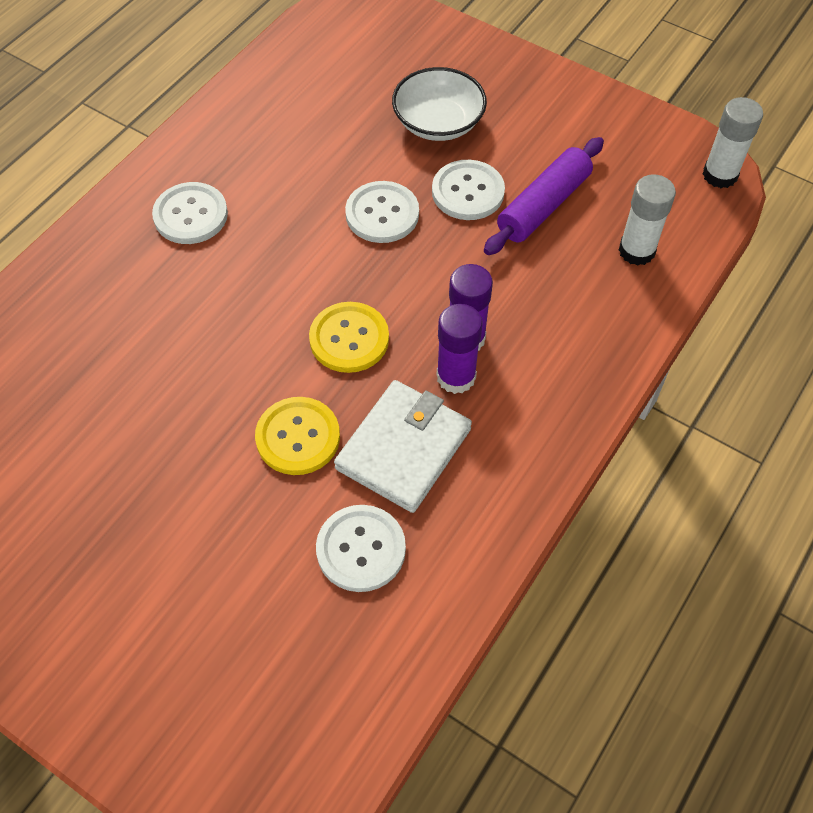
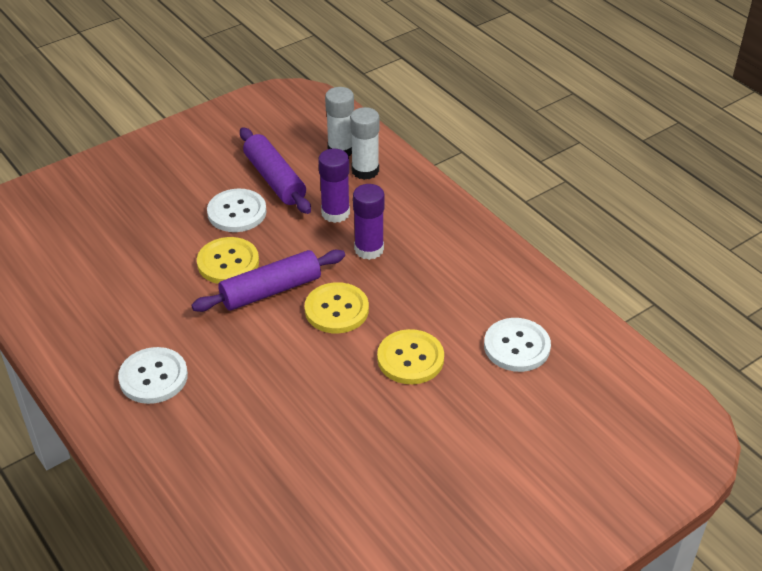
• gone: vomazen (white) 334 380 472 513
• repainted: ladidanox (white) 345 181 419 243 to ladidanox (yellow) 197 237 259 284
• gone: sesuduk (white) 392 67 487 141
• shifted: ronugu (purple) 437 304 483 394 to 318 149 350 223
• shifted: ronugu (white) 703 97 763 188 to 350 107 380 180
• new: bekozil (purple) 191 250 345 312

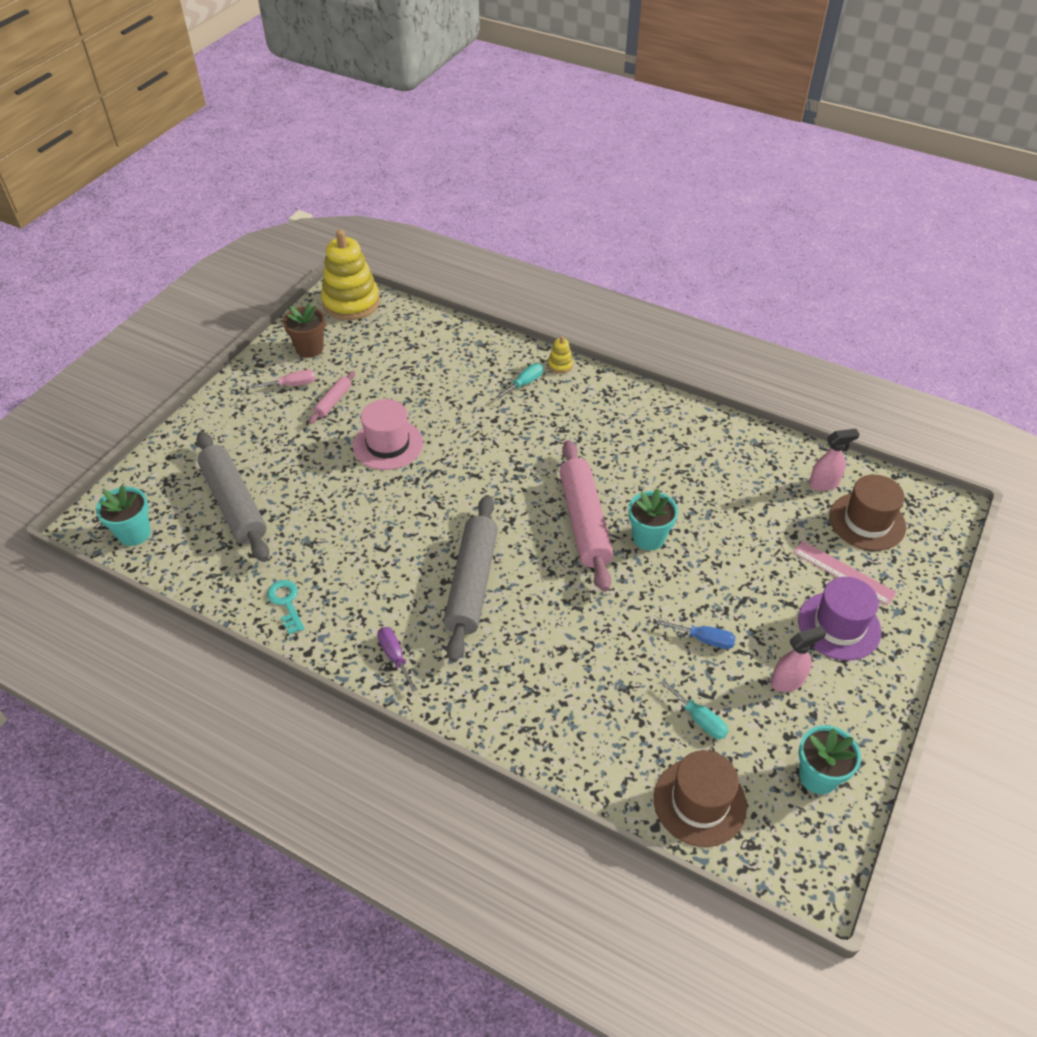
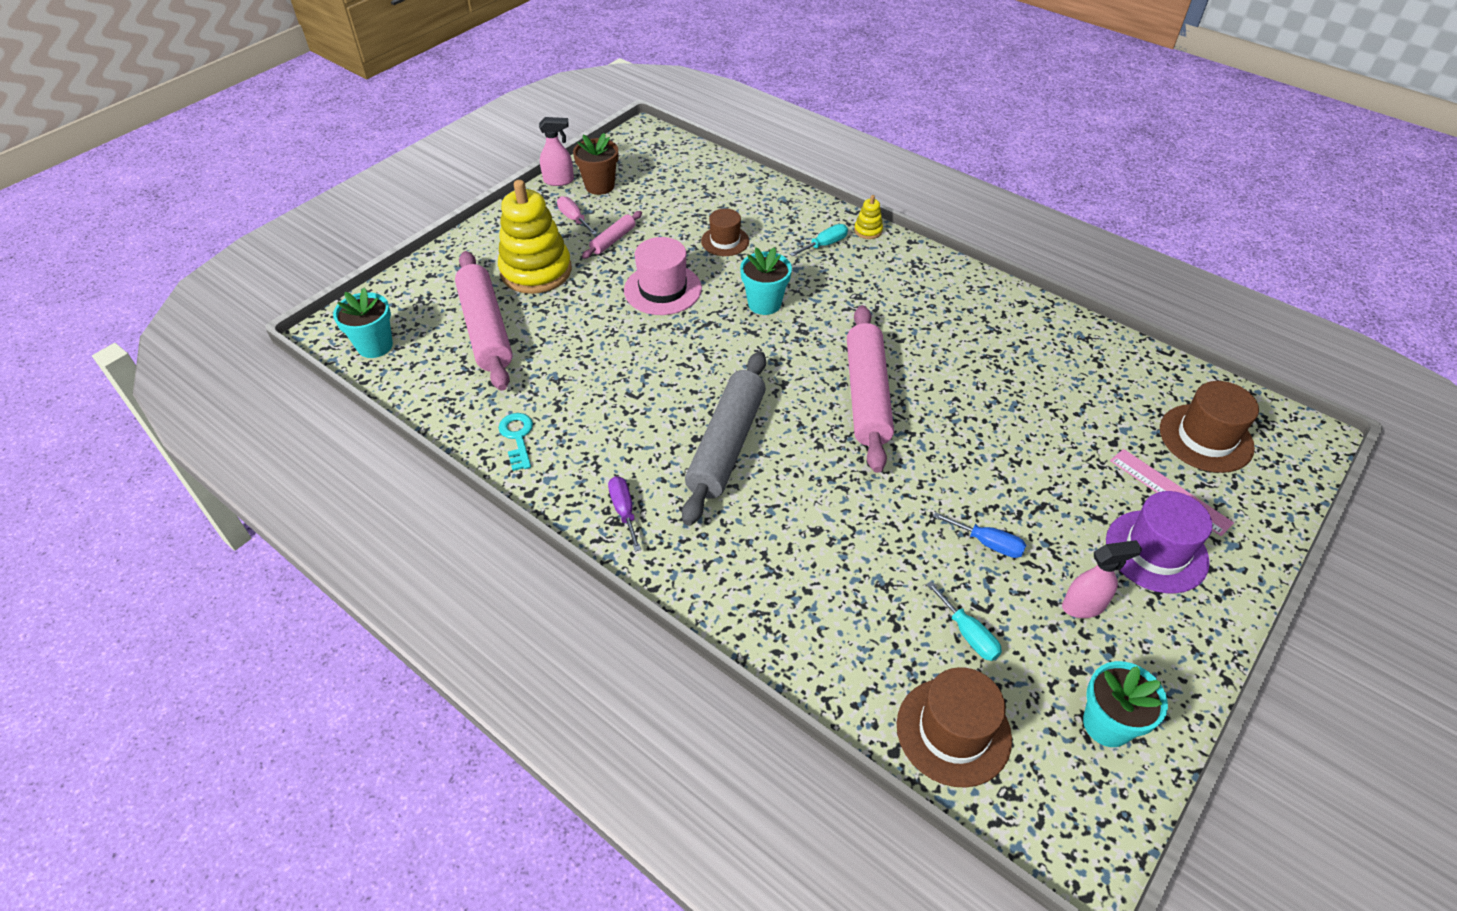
• repainted: bekozil (grey) 196 431 269 562 to bekozil (pink) 455 251 512 391
• rotated: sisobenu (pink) 251 370 315 388 = 557 196 597 235 120 degrees counterclockwise
• shifted: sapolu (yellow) 321 229 380 320 to 498 180 572 294
• shifted: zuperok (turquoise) 628 488 678 550 to 740 247 792 315
• shifted: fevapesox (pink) 809 429 860 491 to 539 117 574 186
• new: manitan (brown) 701 208 749 256

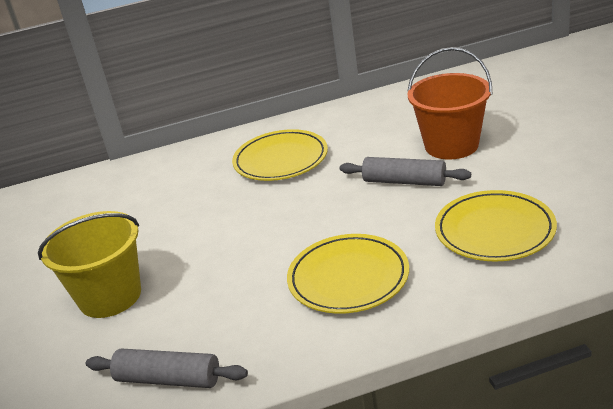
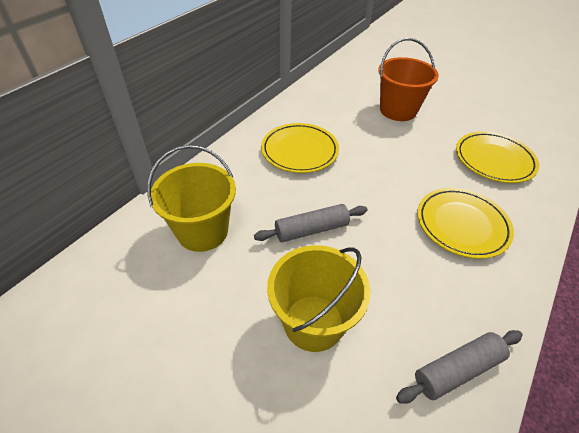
• shifted: bekozil (grey) 340 157 471 186 to 254 204 368 242
• new: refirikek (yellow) 147 145 236 252

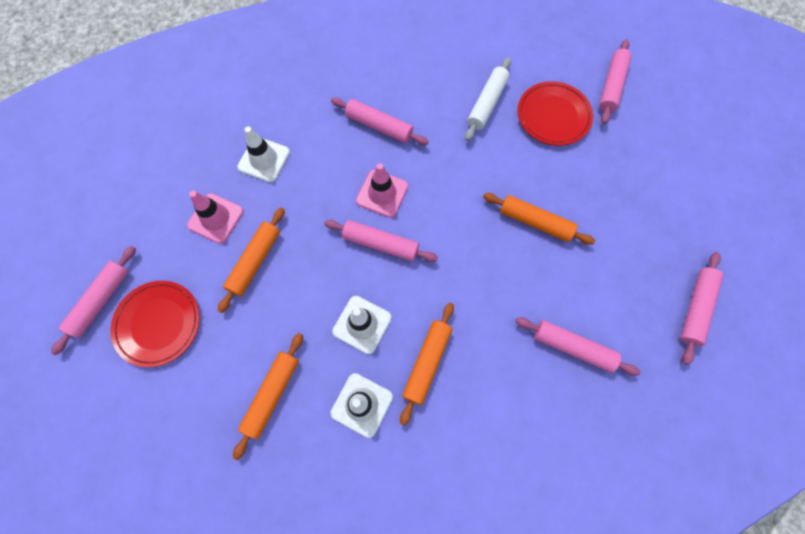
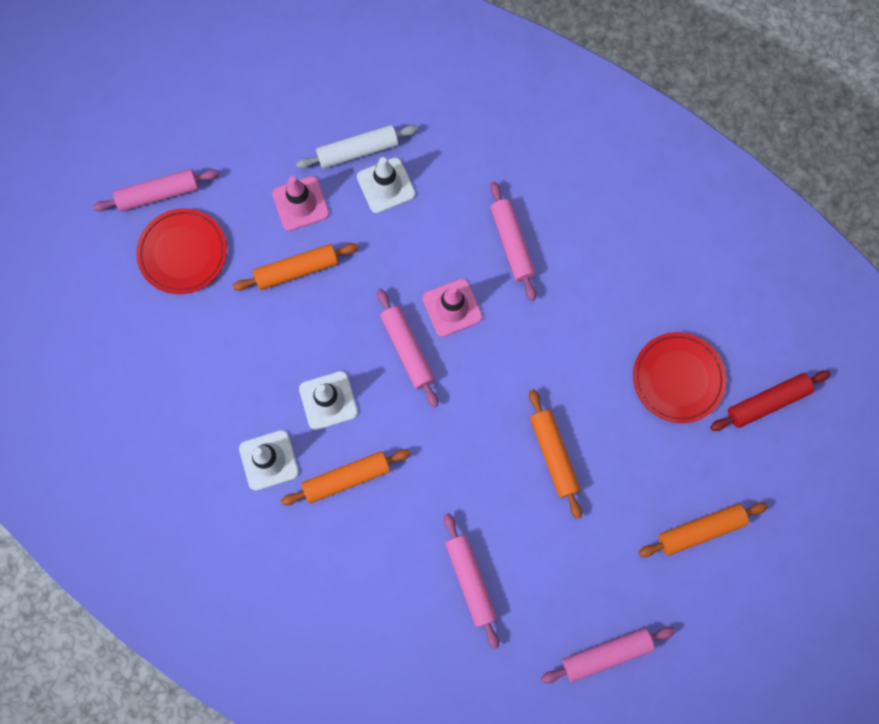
• shifted: bekozil (orange) 233 333 303 460 to 639 502 768 557
• shifted: bekozil (white) 465 57 511 141 to 296 125 418 169
• repainted: bekozil (pink) 599 39 632 124 to bekozil (red) 710 370 831 431

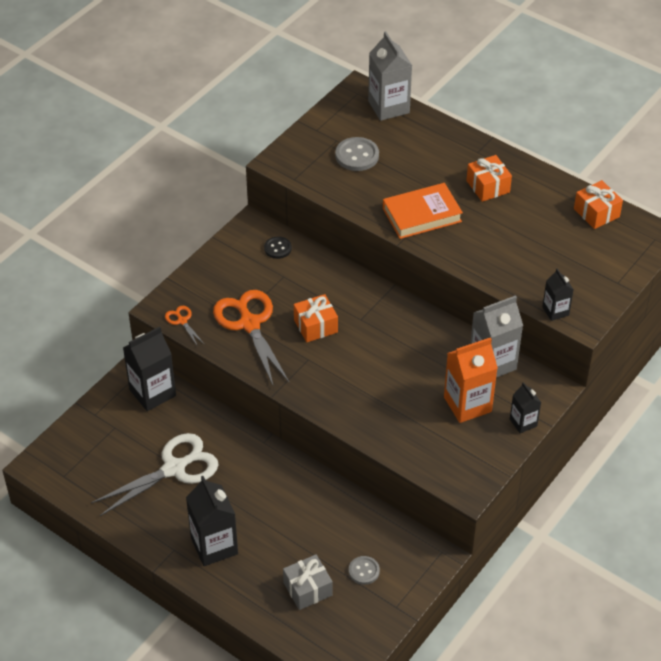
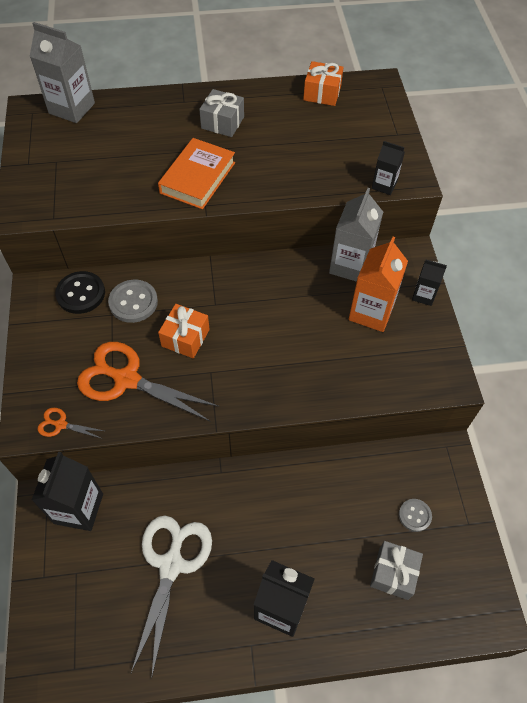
• scaled: ladidanox (black) 264 236 292 259 = 55 271 105 314 x1.60
• shifted: ladidanox (grey) 335 137 379 171 to 108 280 158 323
• repainted: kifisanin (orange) 466 155 512 202 to kifisanin (grey) 199 89 244 137

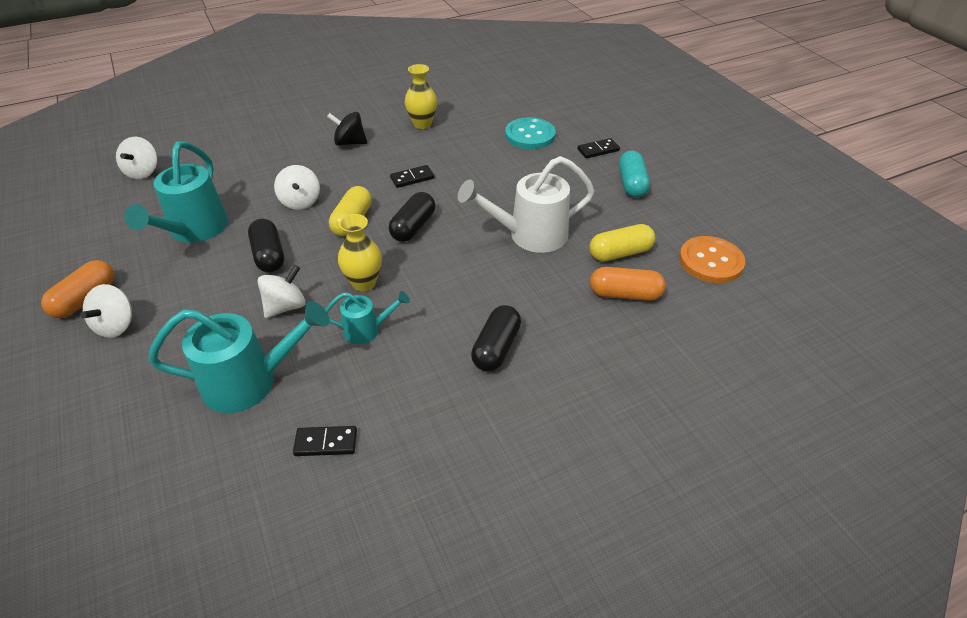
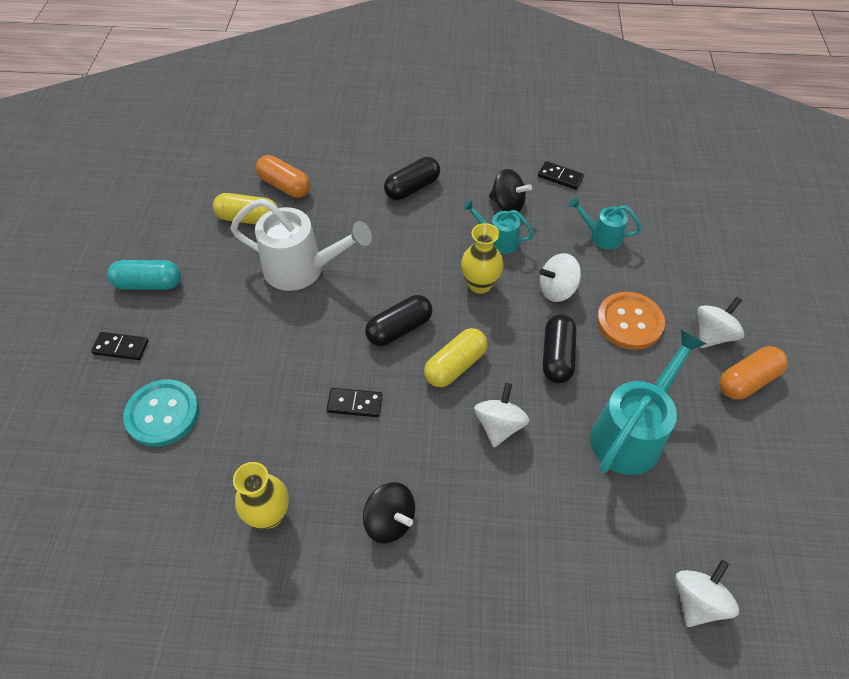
• scaled: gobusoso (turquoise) 148 301 330 413 = 569 197 642 250 x0.54
• rotated: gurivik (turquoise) 619 151 650 198 = 107 260 181 290 60 degrees clockwise
• shifted: ladidanox (orange) 679 236 745 283 to 597 292 665 350
• new: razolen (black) 489 169 532 212

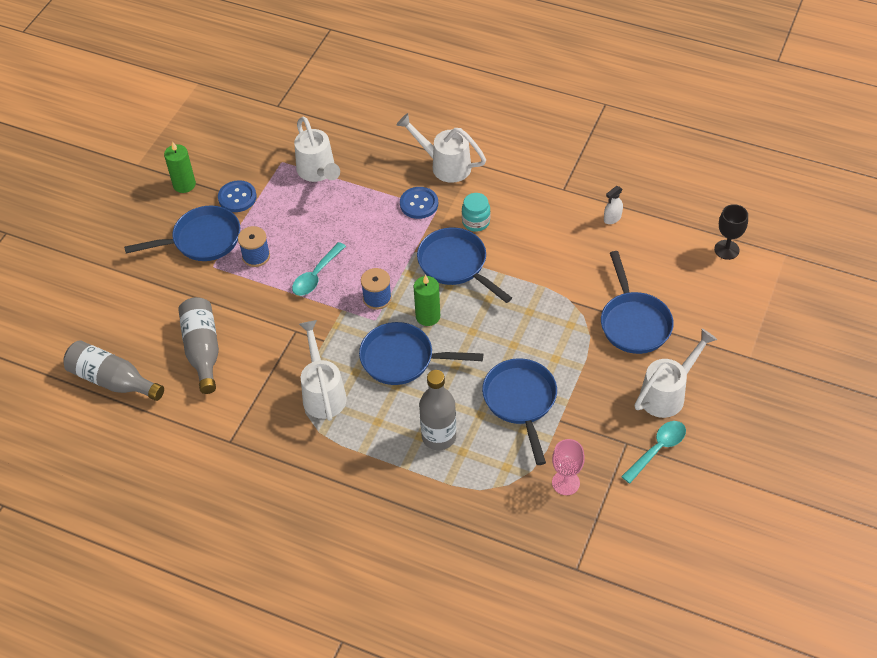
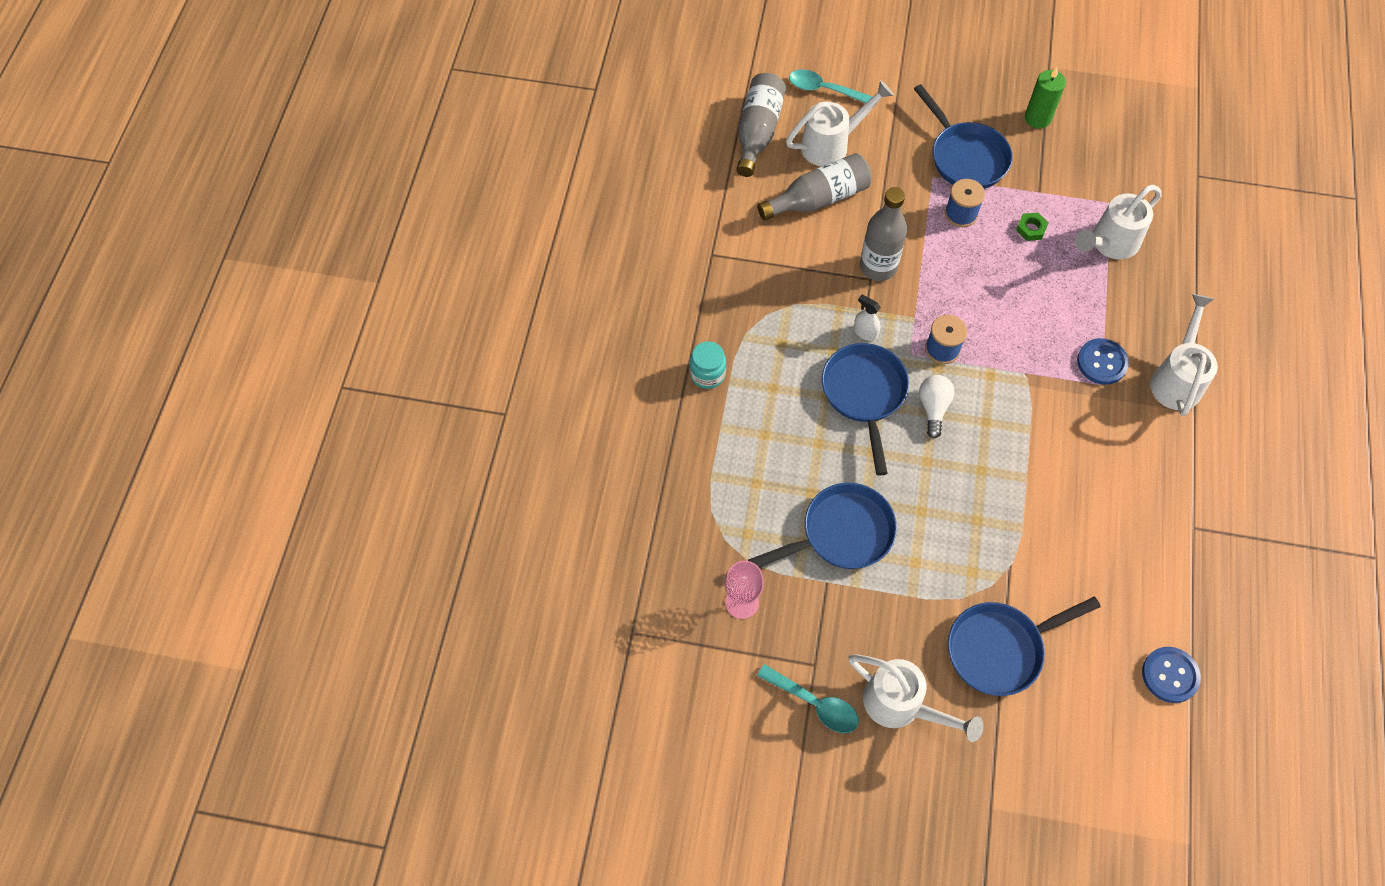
• shifted: ladidanox (blue) 218 180 257 212 to 1142 647 1201 703
• shifted: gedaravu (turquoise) 292 242 346 296 to 789 69 872 103
• shifted: gobusoso (white) 299 320 347 421 to 786 80 894 166
• swapped: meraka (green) 414 275 440 326 to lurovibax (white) 919 375 954 439
• gone: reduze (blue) 417 227 512 303
• shifted: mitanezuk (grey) 419 370 456 450 to 860 187 907 281
• shifted: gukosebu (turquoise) 462 193 490 232 to 689 341 726 389
• shifted: fevapesox (white) 604 186 623 224 to 854 295 881 341
• gone: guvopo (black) 714 204 748 260
• new: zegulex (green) 1016 213 1048 241

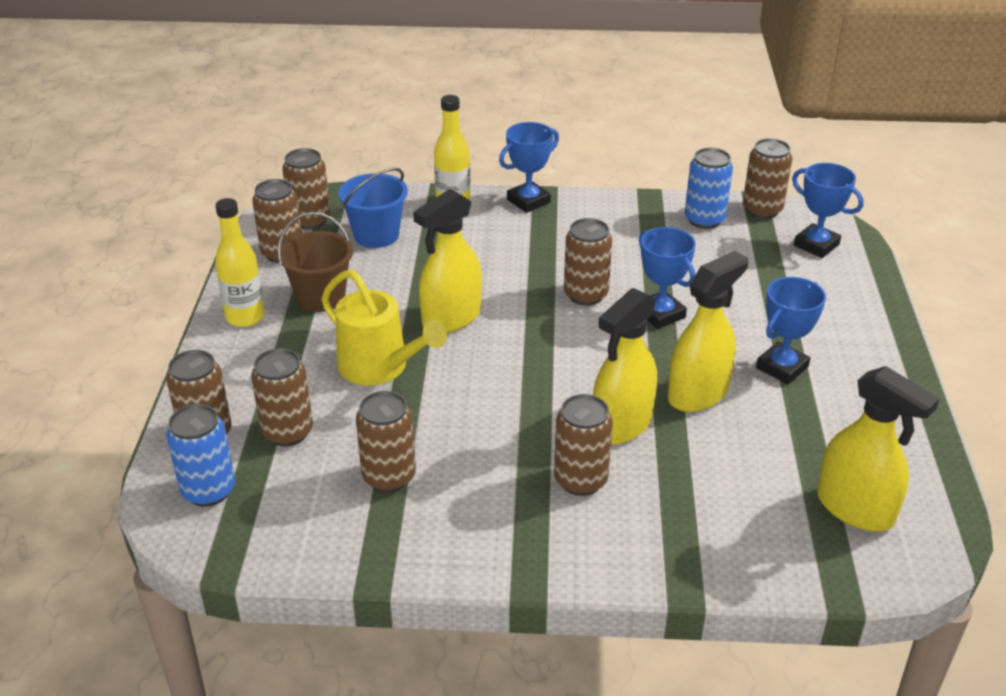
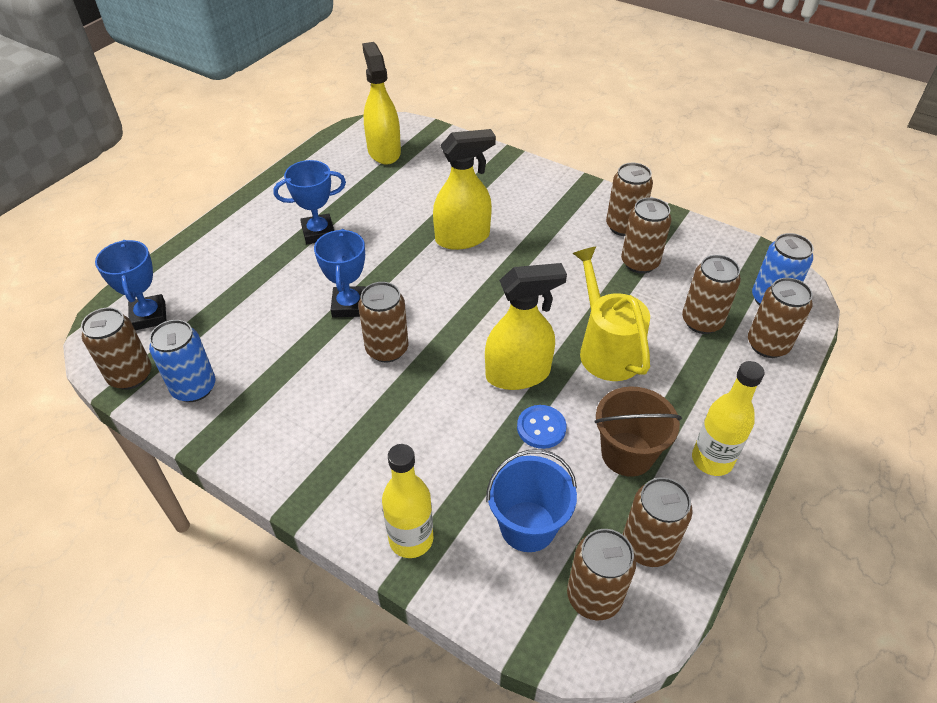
• gone: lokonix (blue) 499 122 559 213
• shifted: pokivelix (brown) 554 394 613 496 to 606 163 653 236
• gone: fevapesox (yellow) 668 251 748 412
• new: ladidanox (blue) 517 405 566 449

